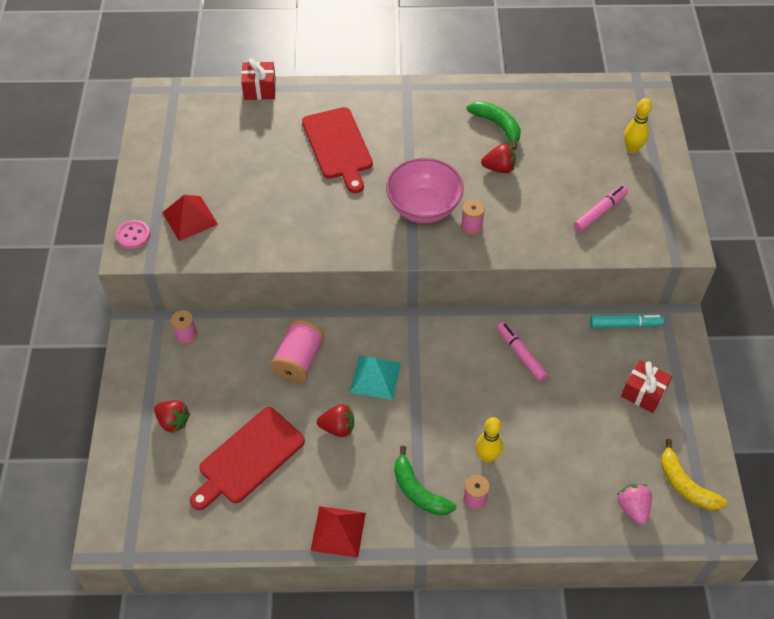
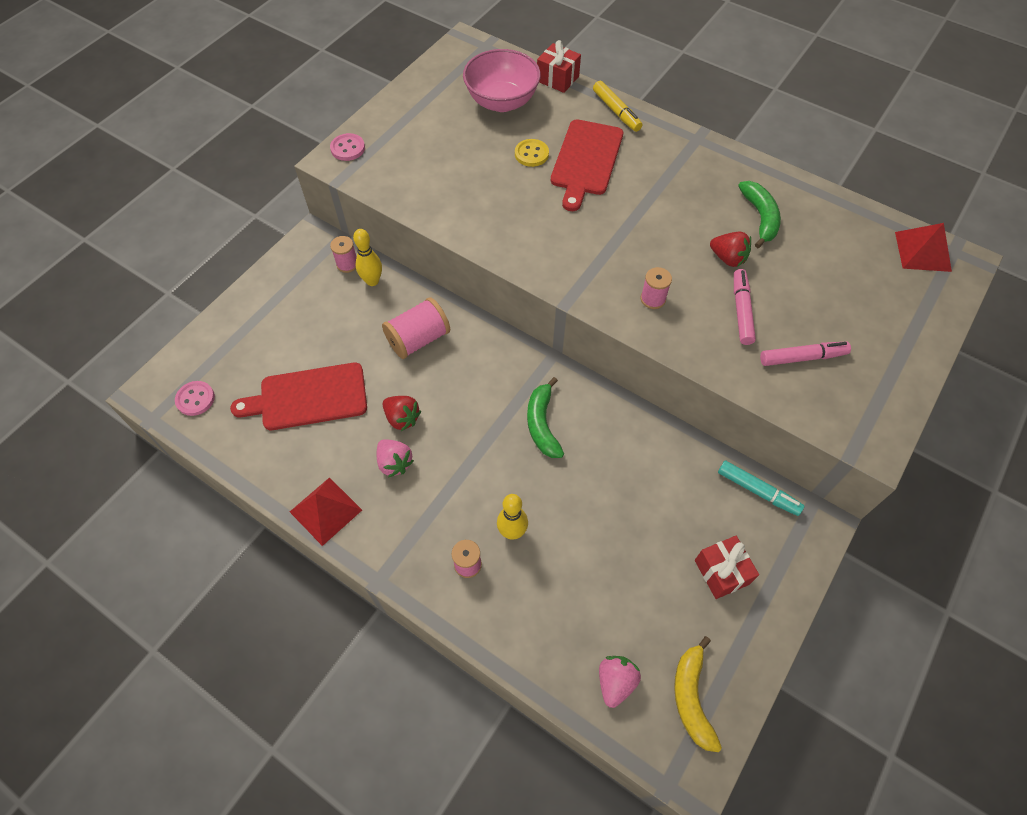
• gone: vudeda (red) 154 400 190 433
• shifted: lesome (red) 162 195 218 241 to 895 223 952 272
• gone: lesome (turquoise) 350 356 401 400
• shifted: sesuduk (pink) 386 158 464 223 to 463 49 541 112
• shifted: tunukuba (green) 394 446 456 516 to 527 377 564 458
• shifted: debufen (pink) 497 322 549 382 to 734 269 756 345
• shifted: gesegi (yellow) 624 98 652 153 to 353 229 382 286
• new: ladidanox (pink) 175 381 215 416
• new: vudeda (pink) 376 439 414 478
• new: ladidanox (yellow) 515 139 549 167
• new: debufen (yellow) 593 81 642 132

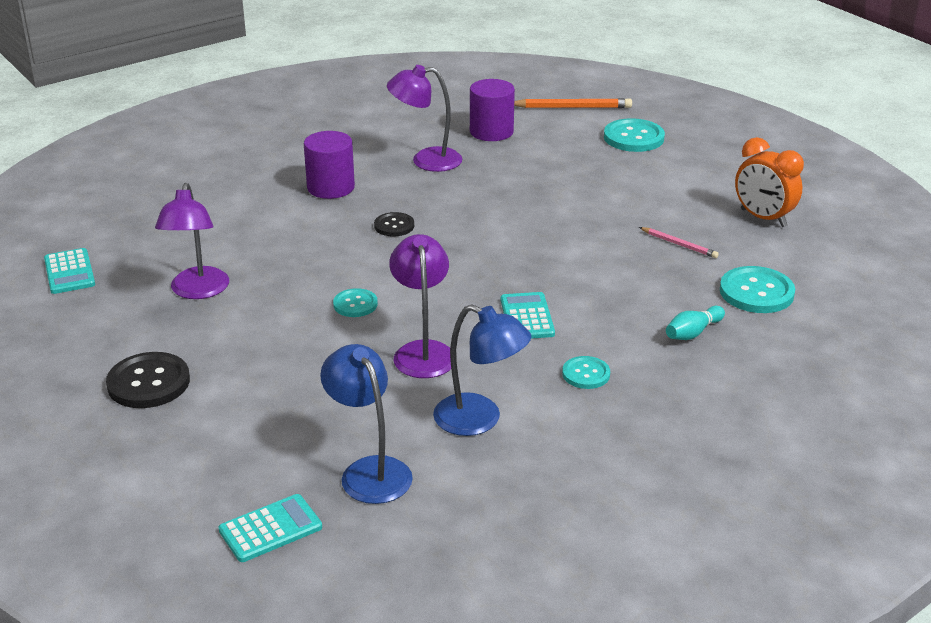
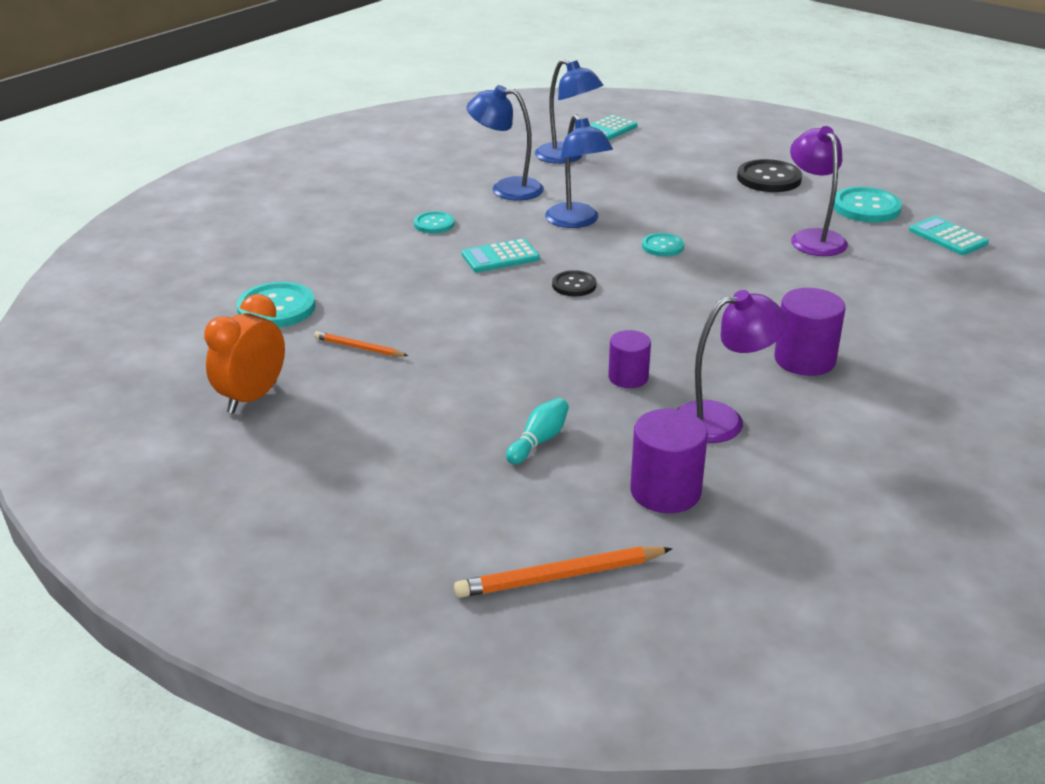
• shifted: ladidanox (black) 374 212 414 237 to 552 270 597 296
• repainted: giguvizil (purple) 389 234 451 378 to giguvizil (blue) 545 114 613 228
• rotated: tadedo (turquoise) 501 292 555 339 = 462 238 540 272 90 degrees clockwise
• shifted: ladidanox (turquoise) 604 118 665 152 to 833 187 902 223
• repainted: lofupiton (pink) 639 227 719 258 to lofupiton (orange) 314 331 408 356
• shifted: gesegi (turquoise) 666 306 725 340 to 506 398 569 464
• rotated: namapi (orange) 735 137 804 227 = 204 294 285 413 90 degrees counterclockwise
• new: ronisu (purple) 608 330 651 388

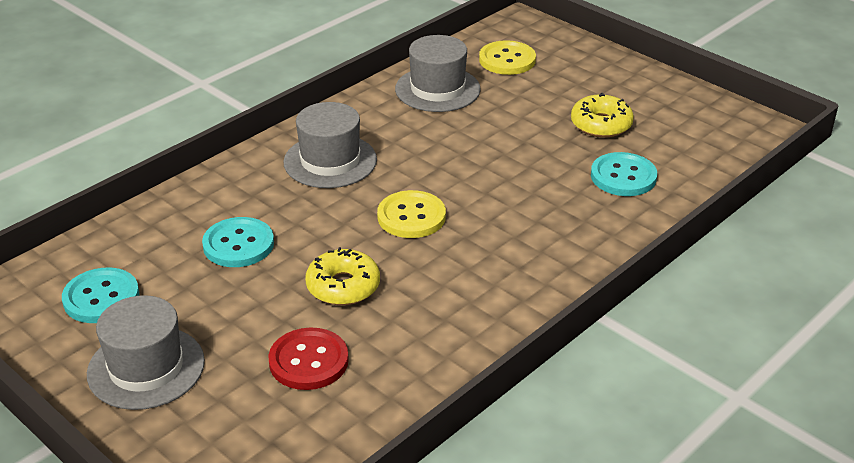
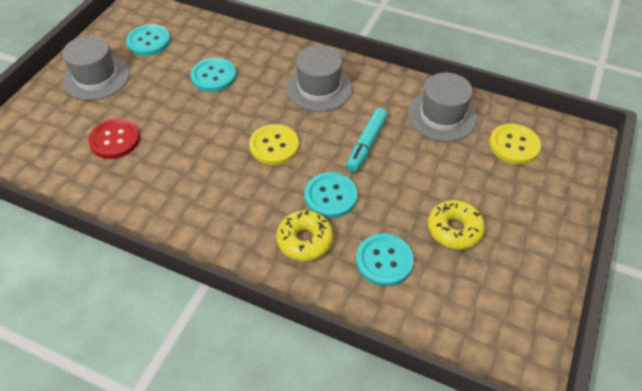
• shifted: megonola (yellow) 305 247 380 305 to 276 210 333 261
• new: ladidanox (turquoise) 304 172 358 218
• new: debufen (turquoise) 346 108 388 172

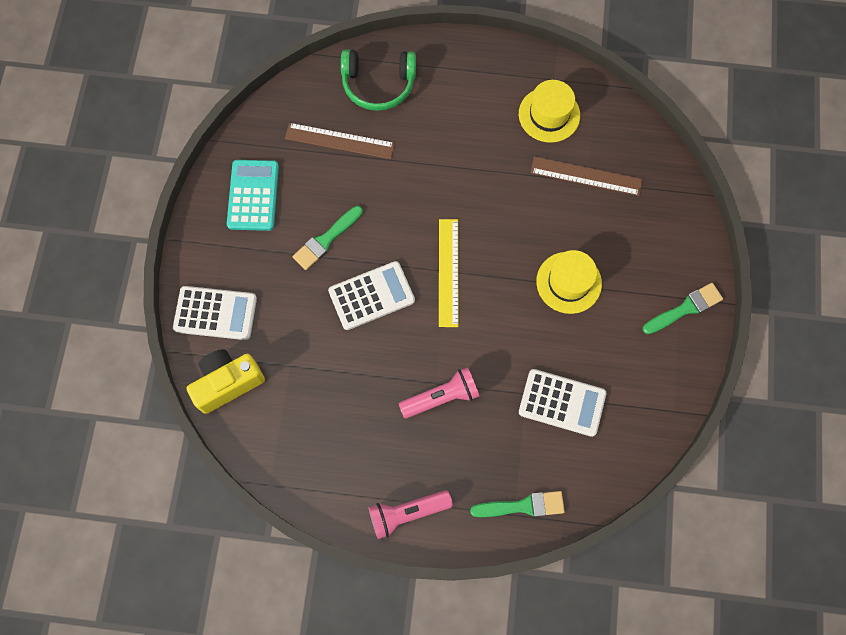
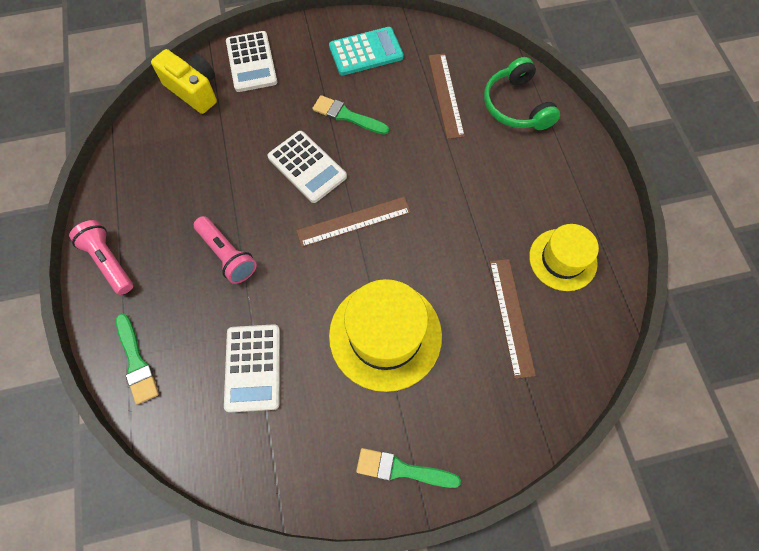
• repainted: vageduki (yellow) 439 219 458 327 to vageduki (brown) 296 197 411 247
• scaled: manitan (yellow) 536 250 602 314 = 329 279 442 392 x1.58
• rotated: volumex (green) 643 283 723 334 = 356 448 461 488 150 degrees clockwise

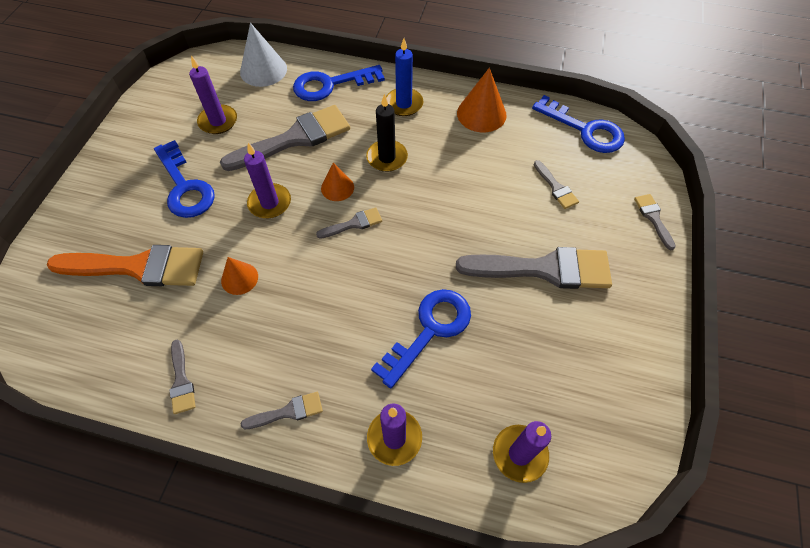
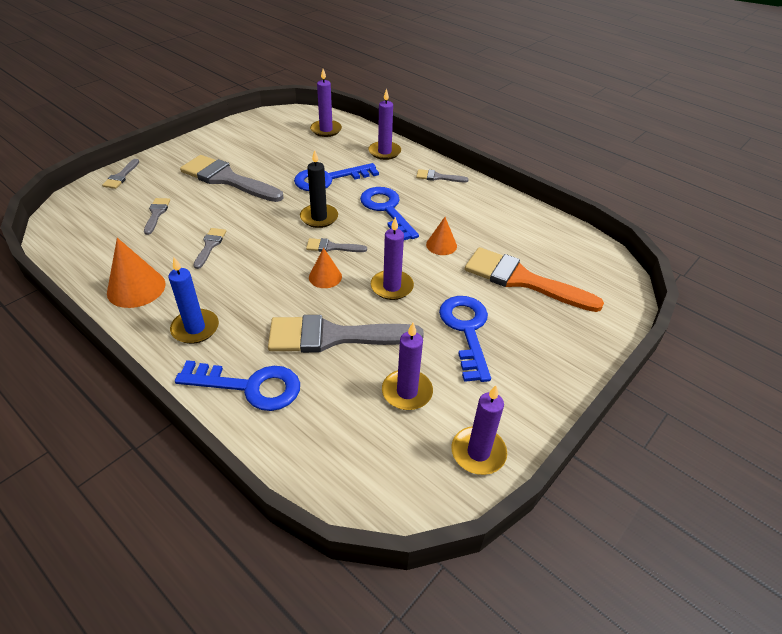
• shifted: volumex (grey) 169 339 196 414 to 193 228 226 269
• gone: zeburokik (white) 240 23 287 87
• shifted: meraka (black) 366 94 408 172 to 300 150 338 228
• shifted: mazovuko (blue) 532 95 625 153 to 360 187 419 240
• new: meraka (purple) 451 385 507 475

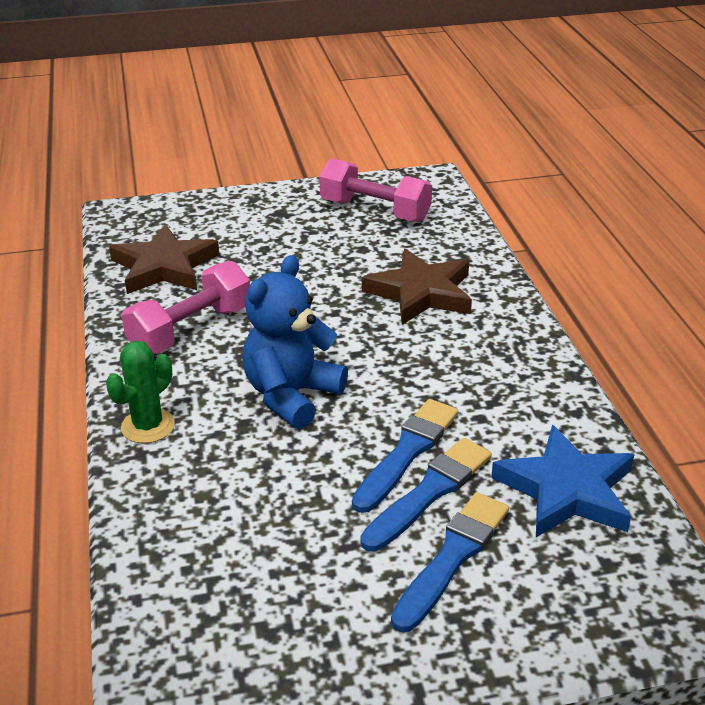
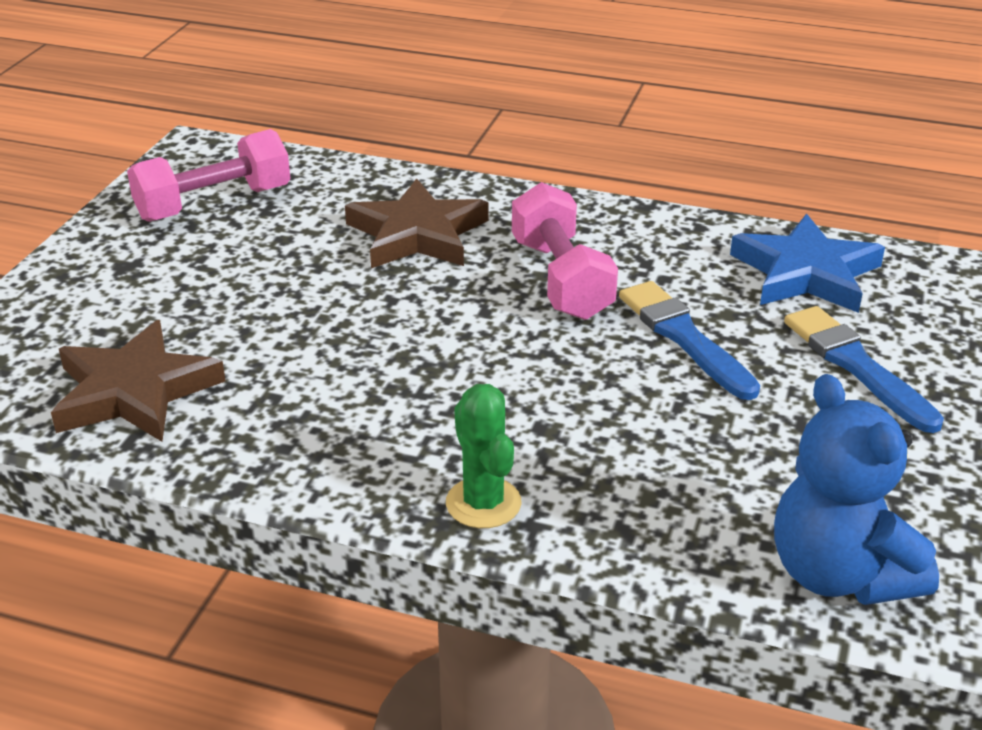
• shifted: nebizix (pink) 122 261 250 354 to 512 182 618 320
• shifted: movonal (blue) 242 255 348 429 to 774 374 939 605
• gone: volumex (blue) 360 438 492 551

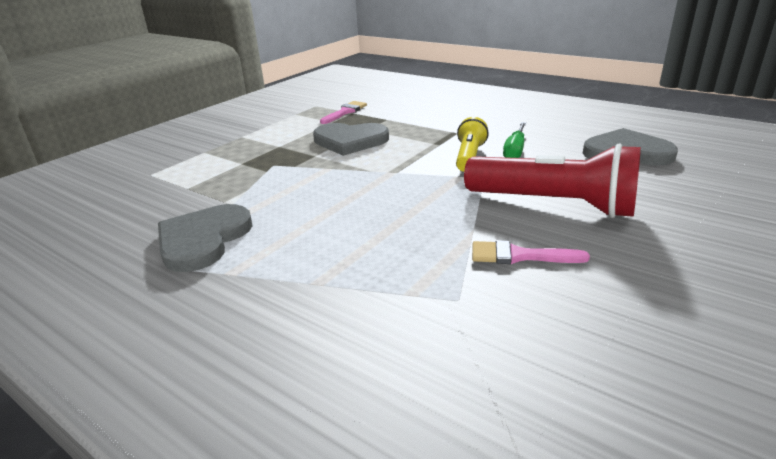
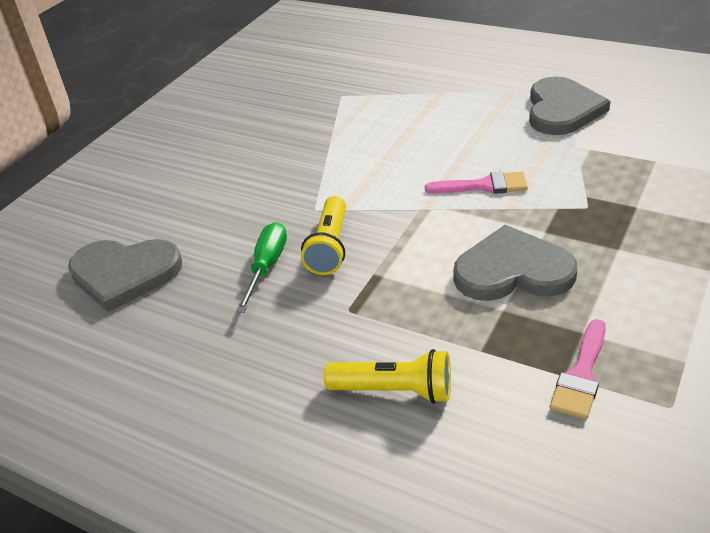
• gone: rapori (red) 464 143 641 218
• shifted: volumex (pink) 472 240 590 264 to 425 171 528 194
• new: rapori (yellow) 324 349 451 404

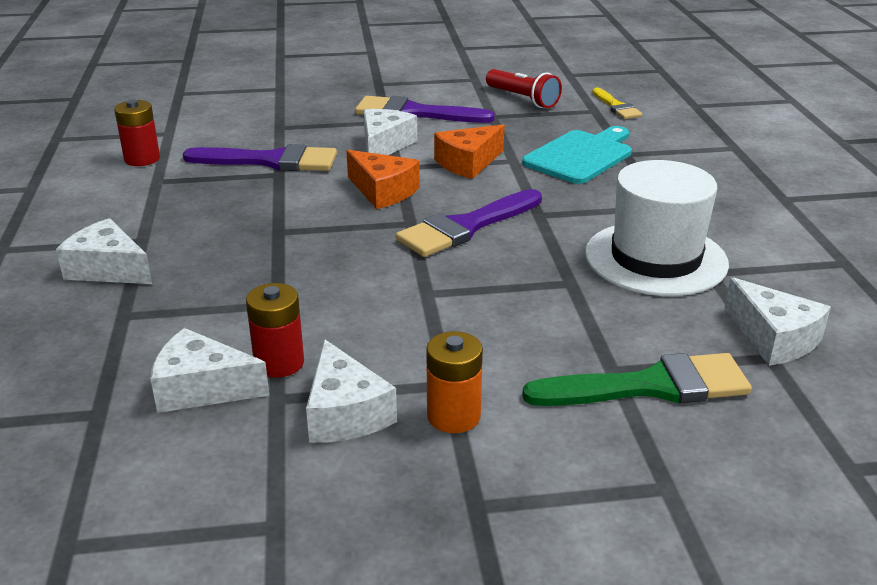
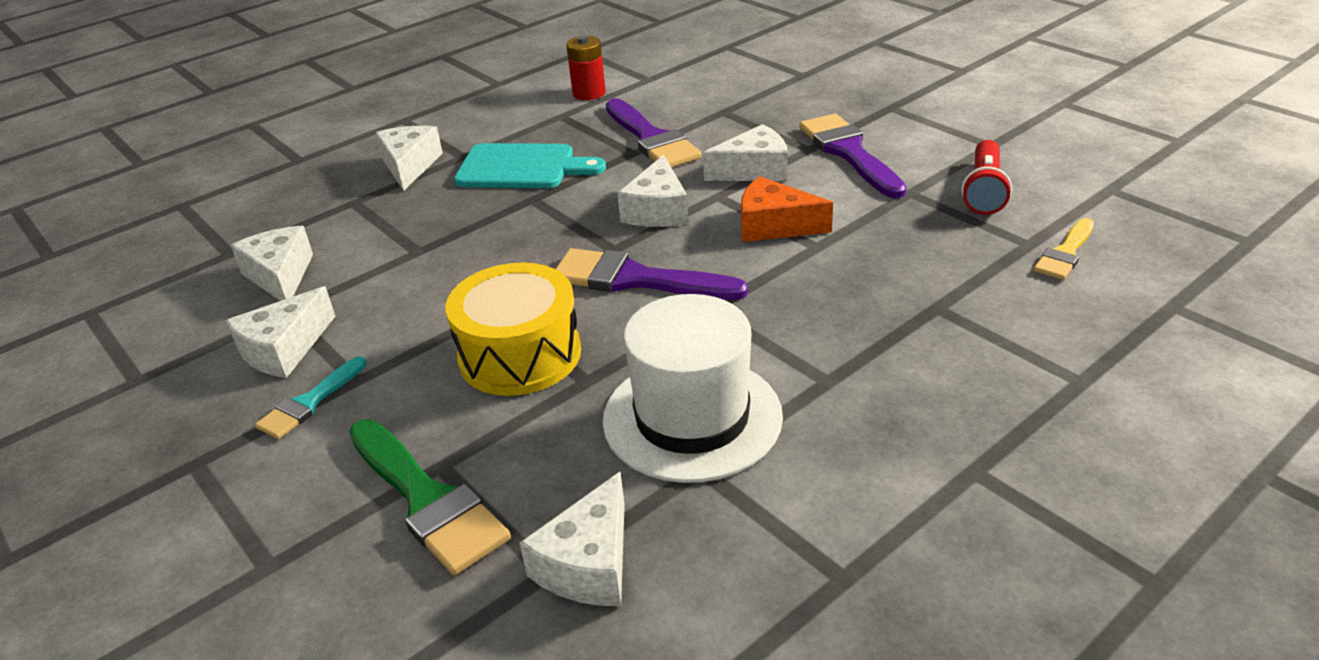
• gone: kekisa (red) 246 283 304 378
• repainted: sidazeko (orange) 346 150 420 209 to sidazeko (white) 617 155 689 227
• swapped: kekisa (orange) 426 331 483 433 to volumex (turquoise) 255 356 367 439
• shifted: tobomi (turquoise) 522 126 632 184 to 454 143 606 188
• new: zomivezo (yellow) 446 263 581 396

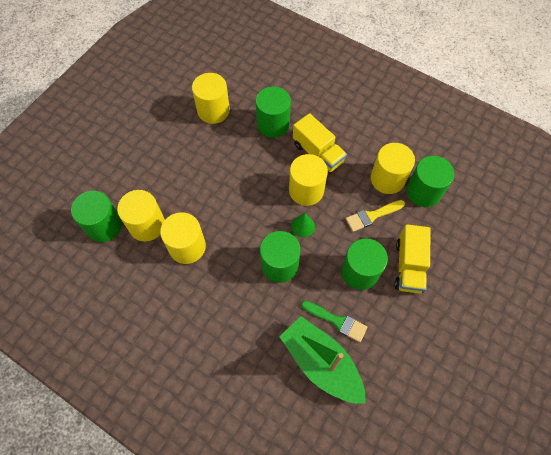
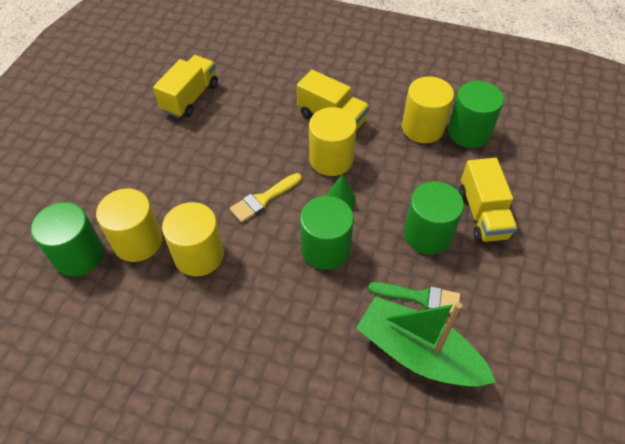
• swapped: ronisu (yellow) 192 73 230 124 to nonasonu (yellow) 153 55 218 118
• gone: ronisu (green) 256 86 291 138
• shifted: volumex (yellow) 346 200 405 232 to 230 173 302 223

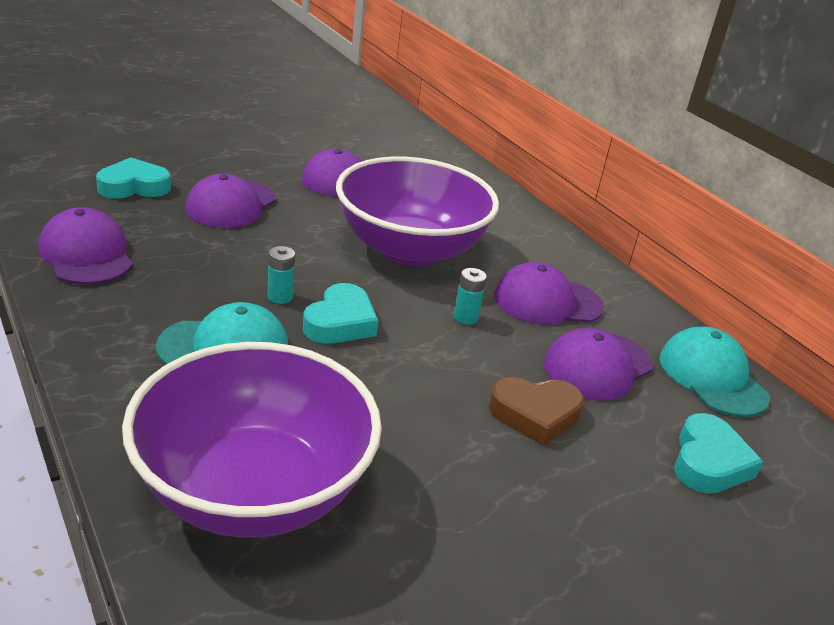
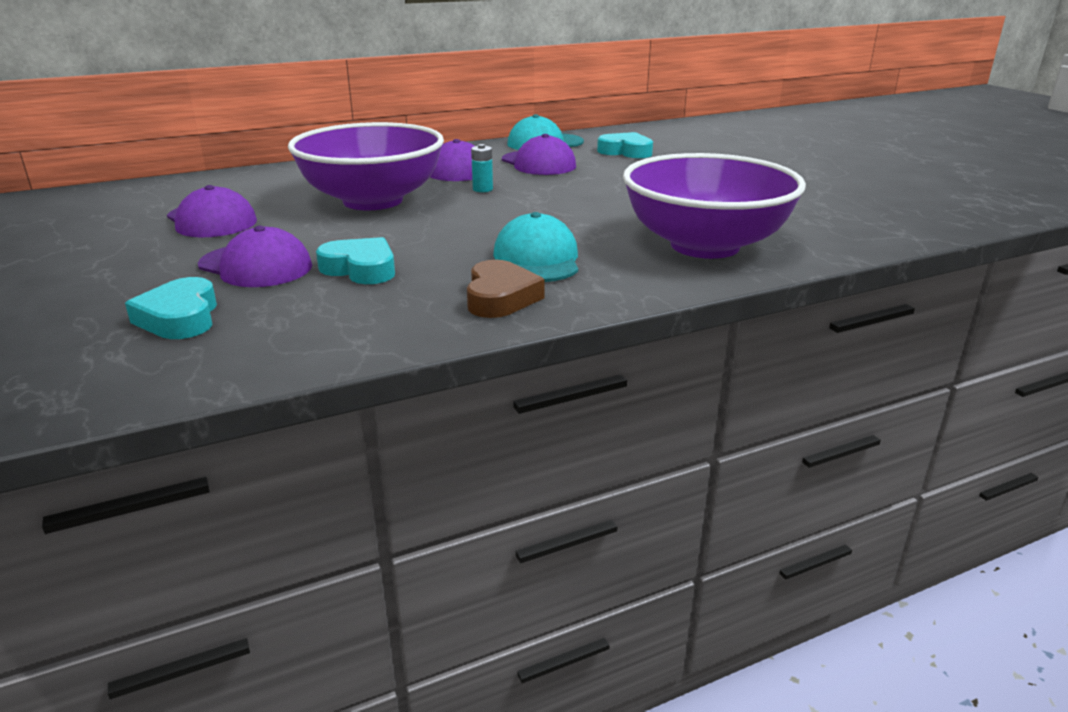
• gone: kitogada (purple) 38 207 132 285
• gone: kekisa (turquoise) 267 246 295 304
• shifted: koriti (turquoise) 303 283 378 344 to 316 237 395 284
• shifted: koriti (brown) 489 377 584 446 to 467 260 545 318

